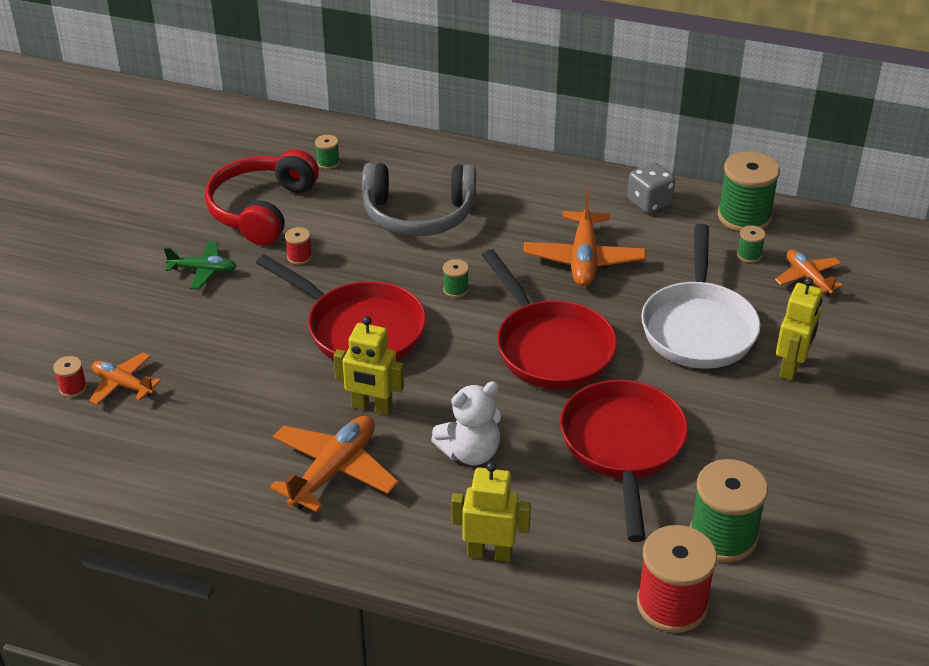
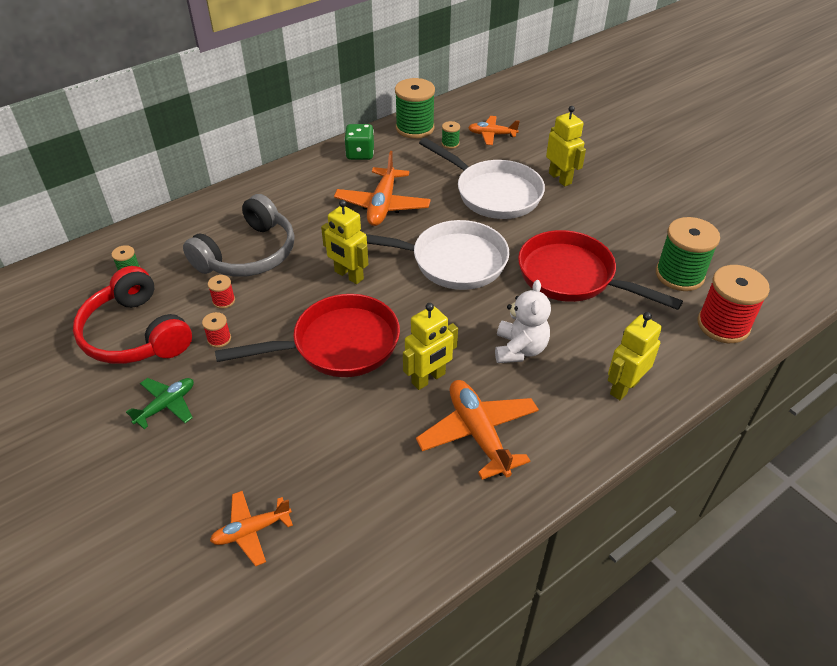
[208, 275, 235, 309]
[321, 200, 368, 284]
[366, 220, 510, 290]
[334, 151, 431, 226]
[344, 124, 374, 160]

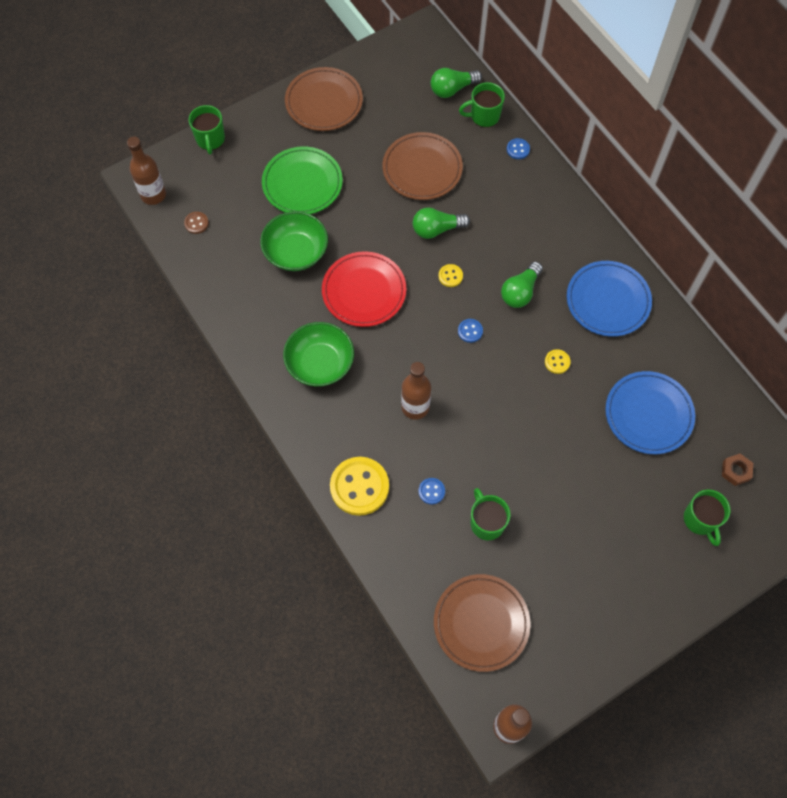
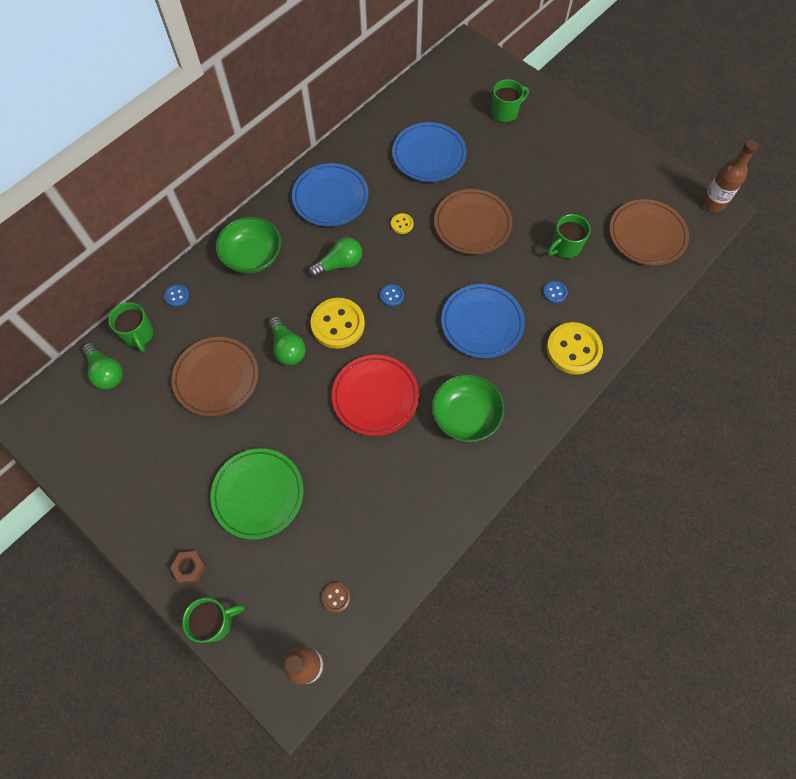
[216, 217, 281, 274]
[434, 189, 513, 254]
[441, 284, 525, 358]
[310, 298, 365, 349]
[308, 237, 362, 277]
[170, 551, 207, 583]

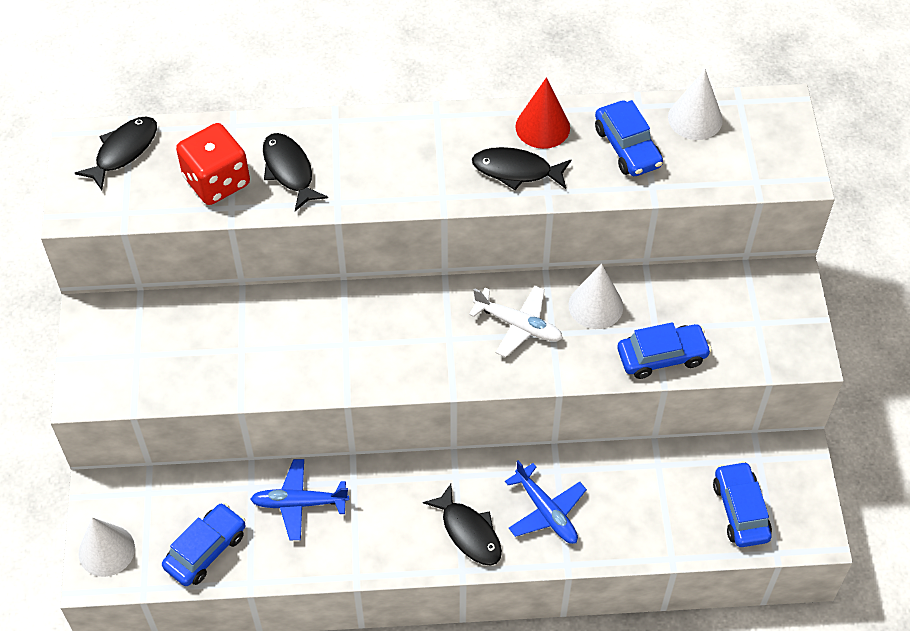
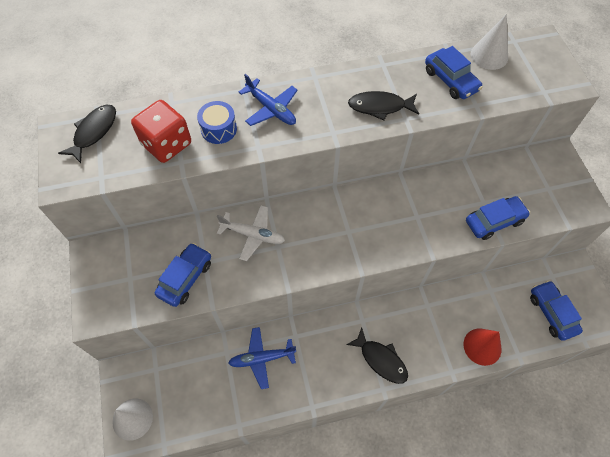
[155, 243, 211, 307]
[197, 101, 237, 144]
[217, 205, 285, 261]
[238, 74, 298, 126]
[463, 329, 501, 366]
[569, 264, 623, 329] (first image)

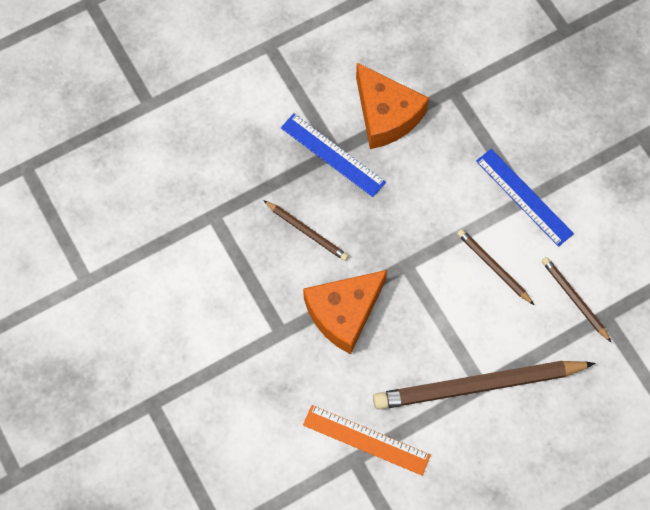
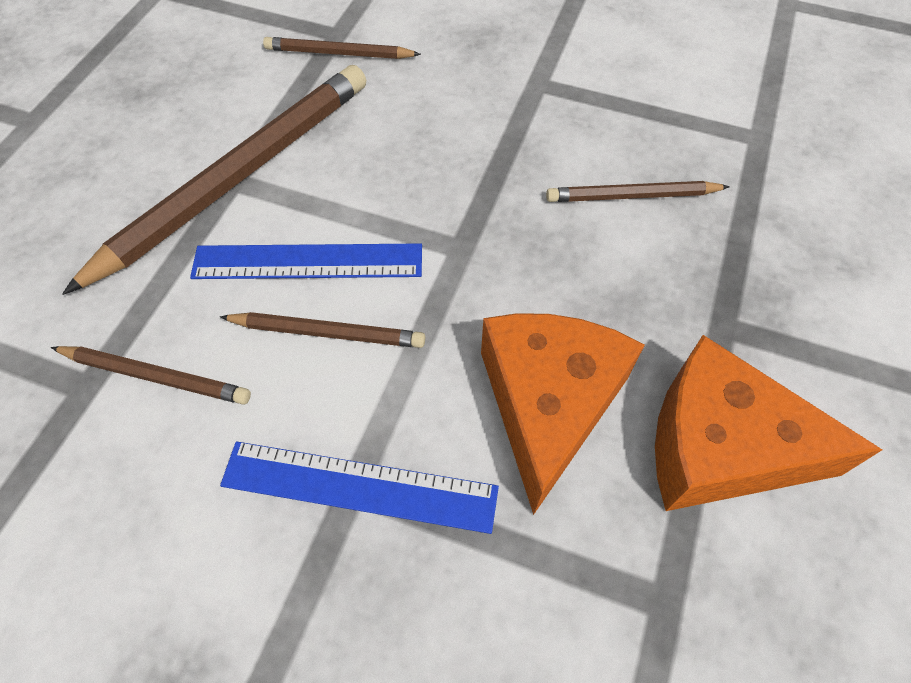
[190, 243, 422, 279]
[481, 313, 645, 515]
[263, 37, 421, 59]

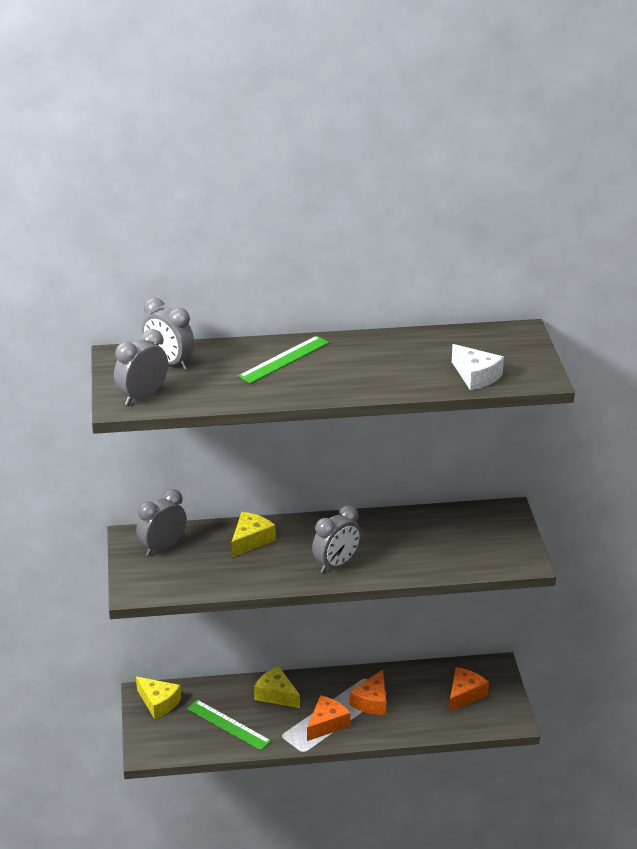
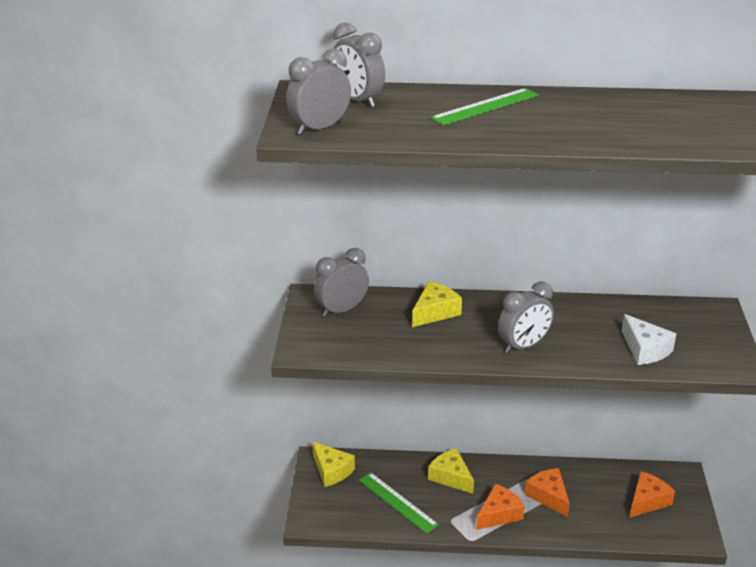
[525, 468, 570, 517]
[622, 314, 676, 365]

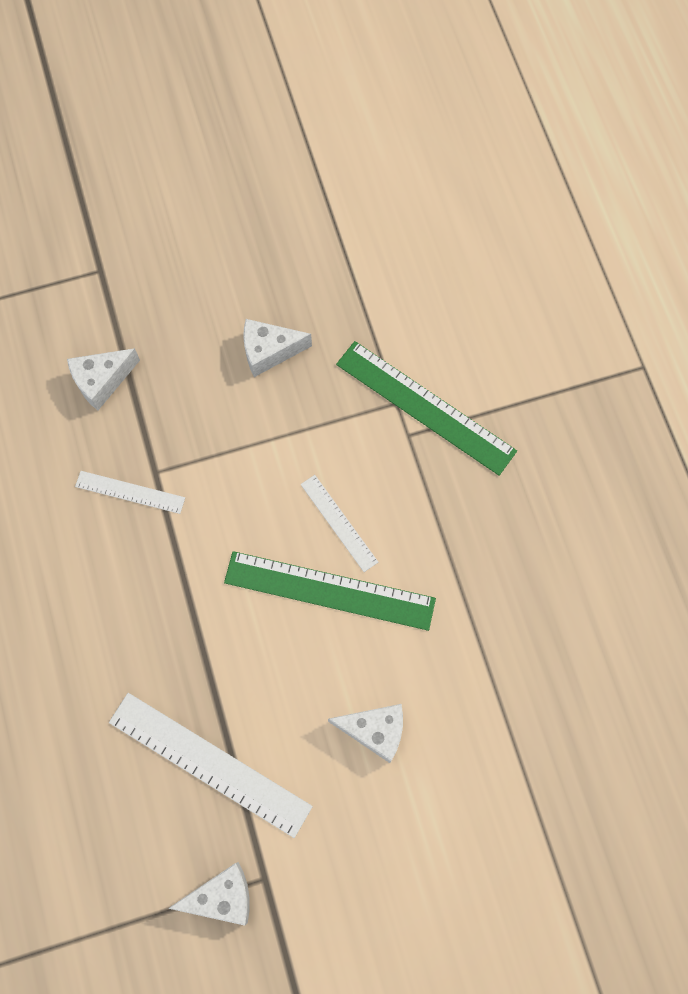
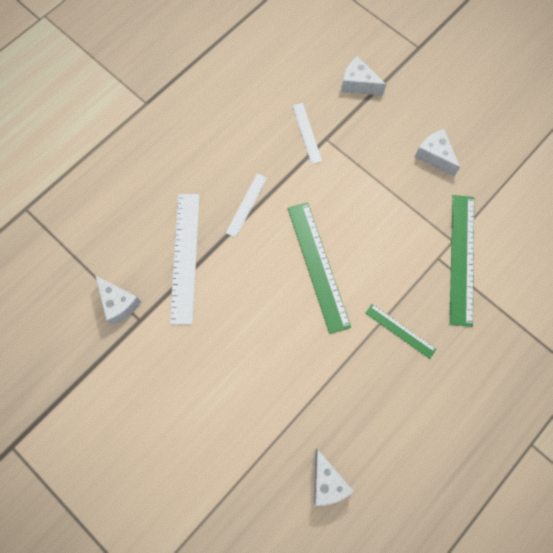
[226, 173, 267, 238]
[314, 449, 354, 506]
[365, 304, 436, 359]

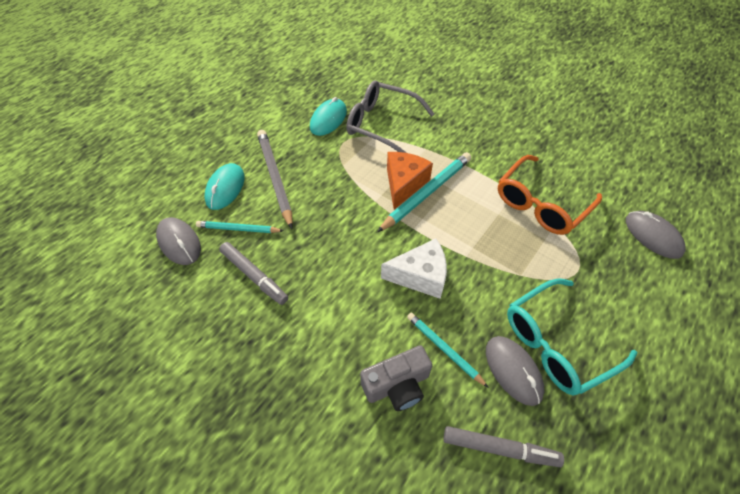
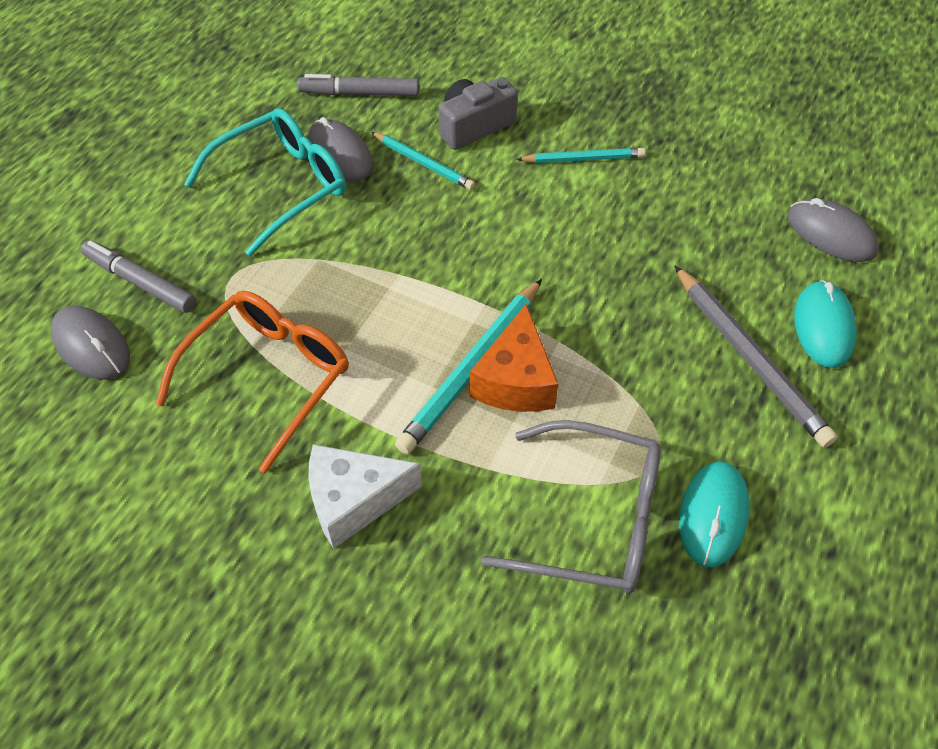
[516, 148, 646, 163]
[81, 240, 196, 313]
[308, 444, 422, 549]

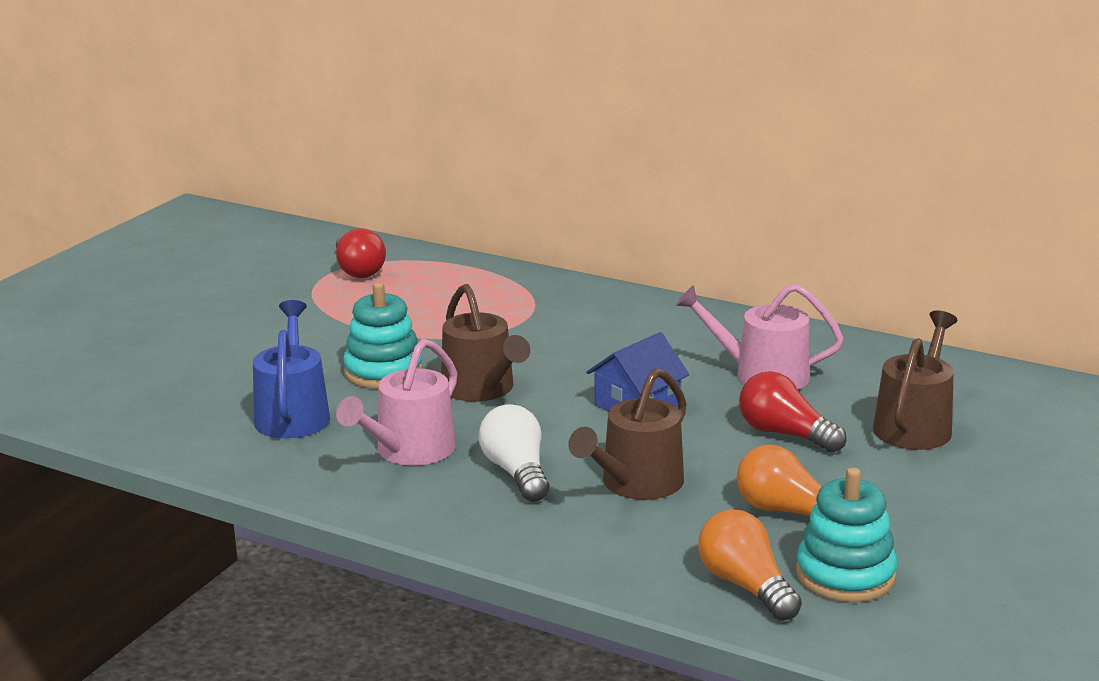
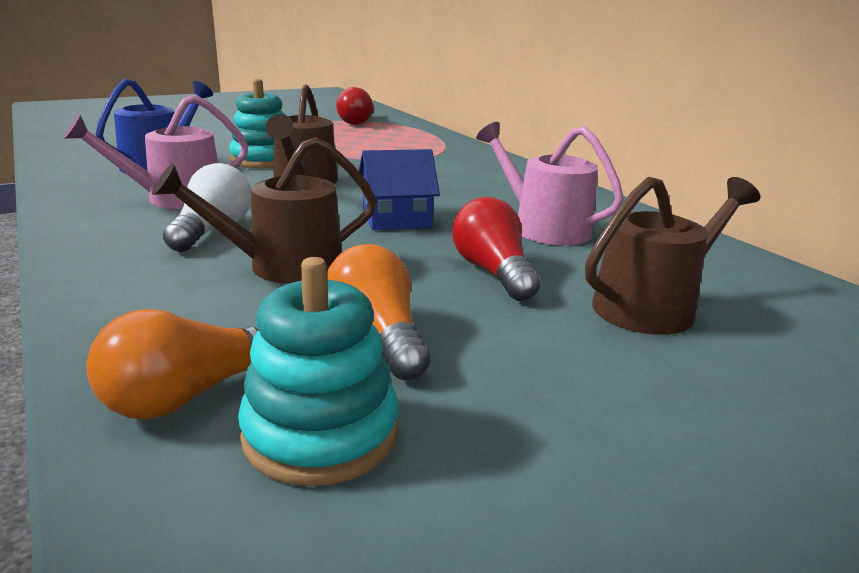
[86, 309, 259, 420]

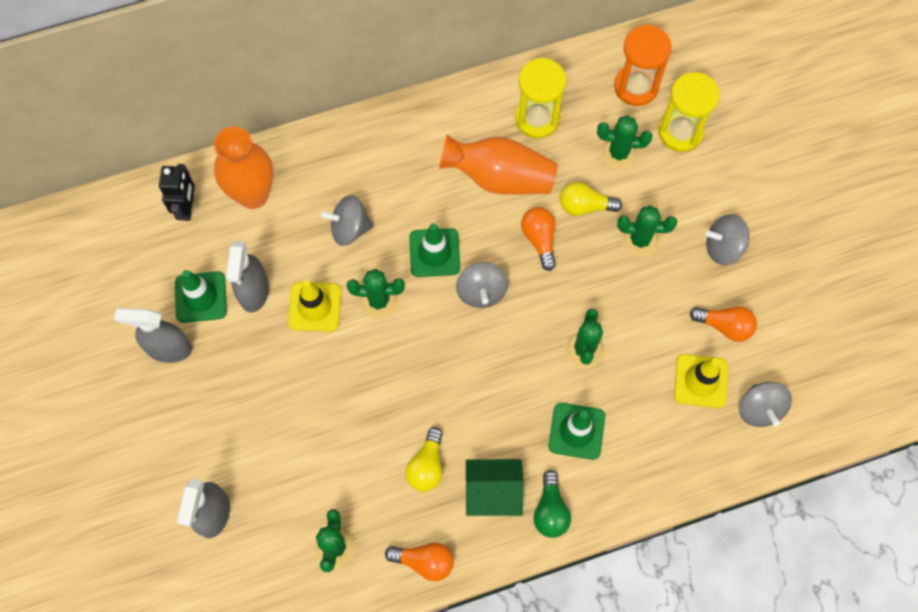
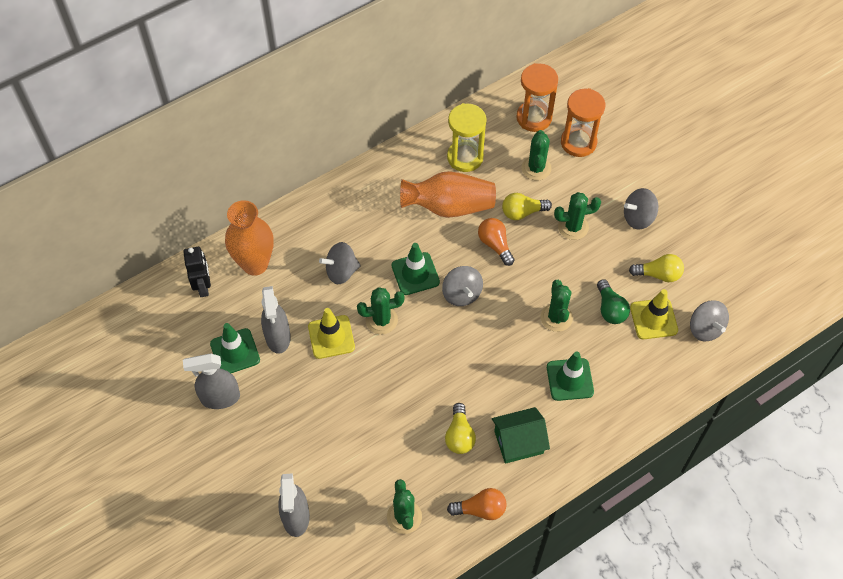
[597, 279, 630, 324]
[522, 130, 552, 180]
[561, 88, 605, 157]
[629, 254, 684, 282]

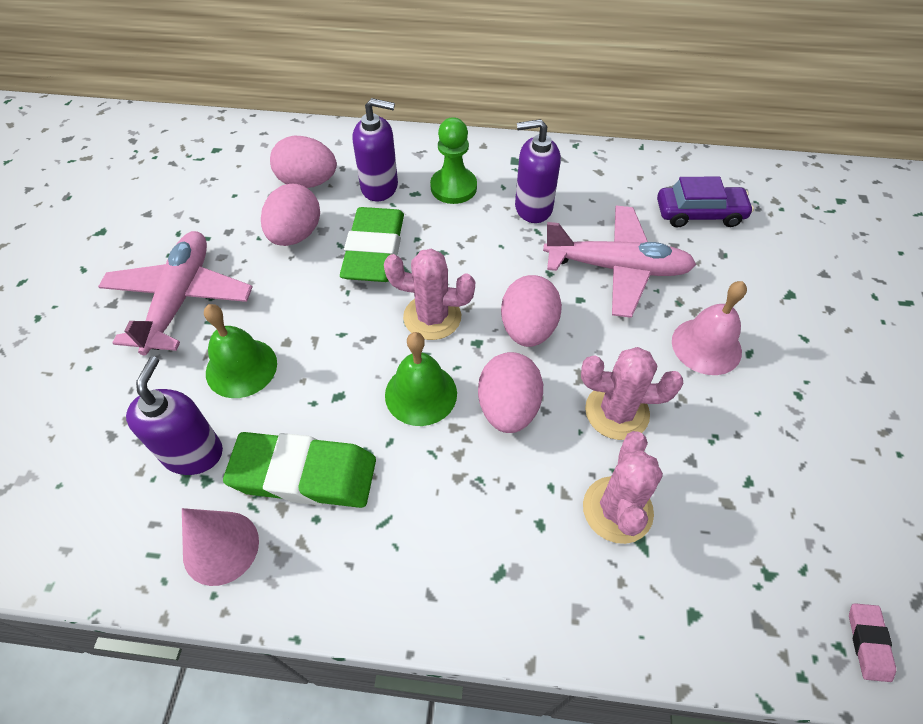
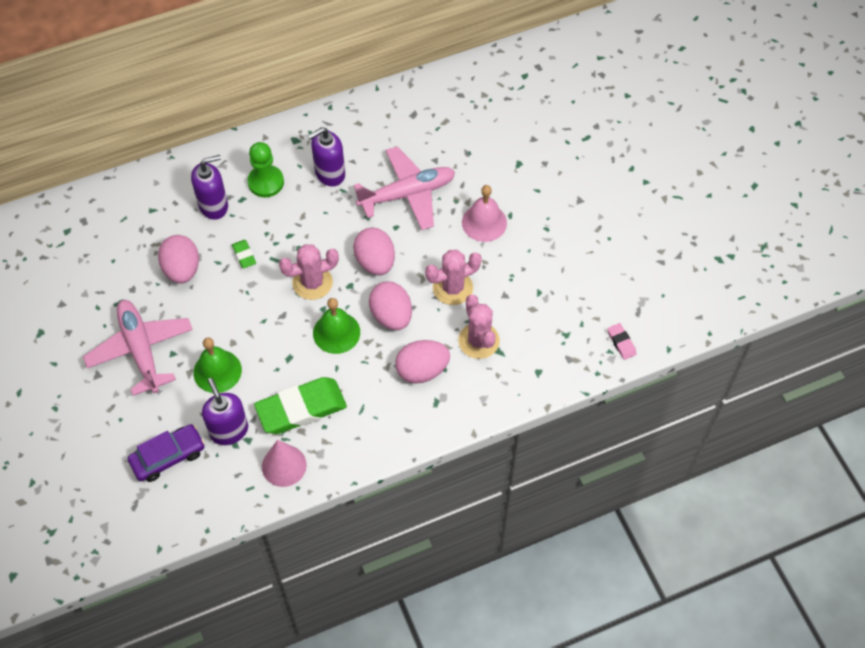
[395, 340, 450, 384]
[232, 240, 256, 268]
[128, 424, 205, 482]

